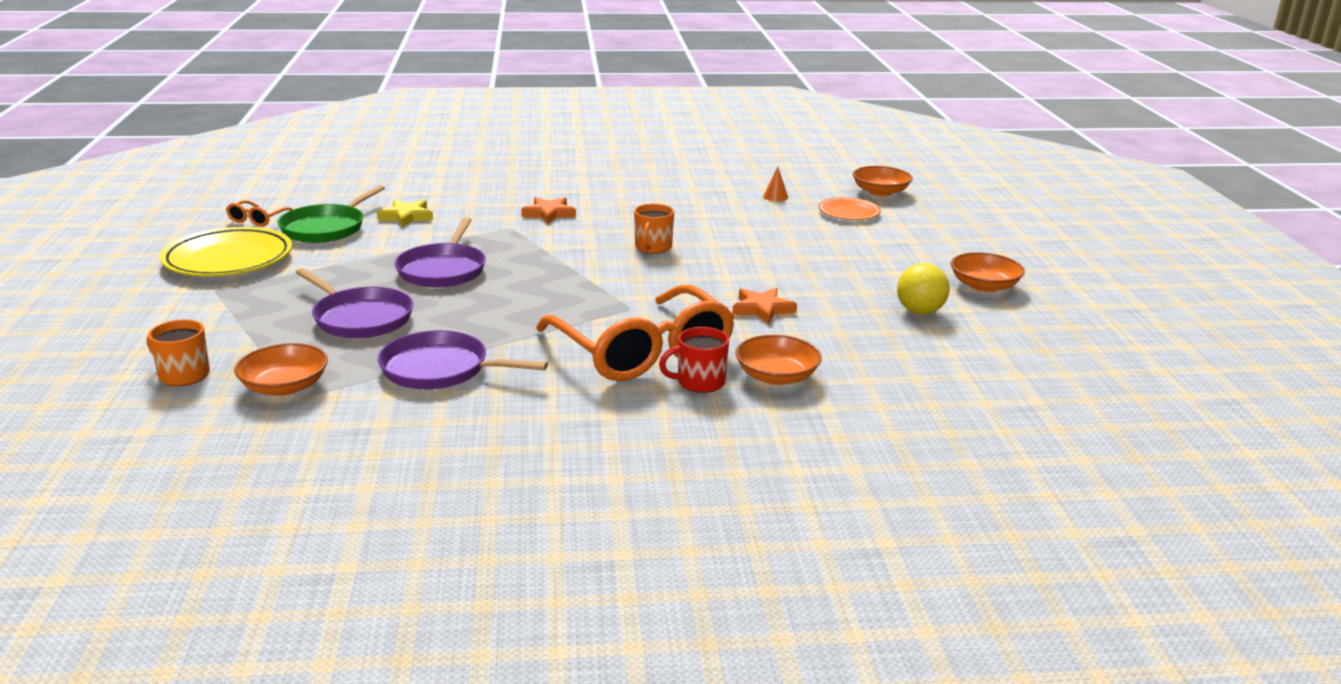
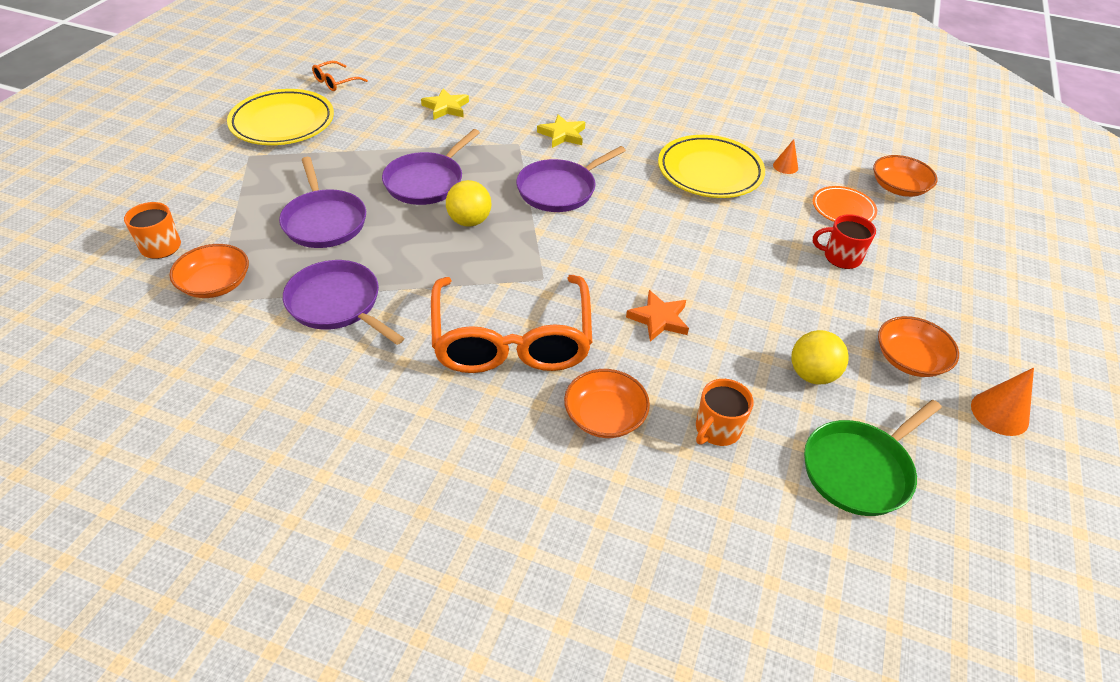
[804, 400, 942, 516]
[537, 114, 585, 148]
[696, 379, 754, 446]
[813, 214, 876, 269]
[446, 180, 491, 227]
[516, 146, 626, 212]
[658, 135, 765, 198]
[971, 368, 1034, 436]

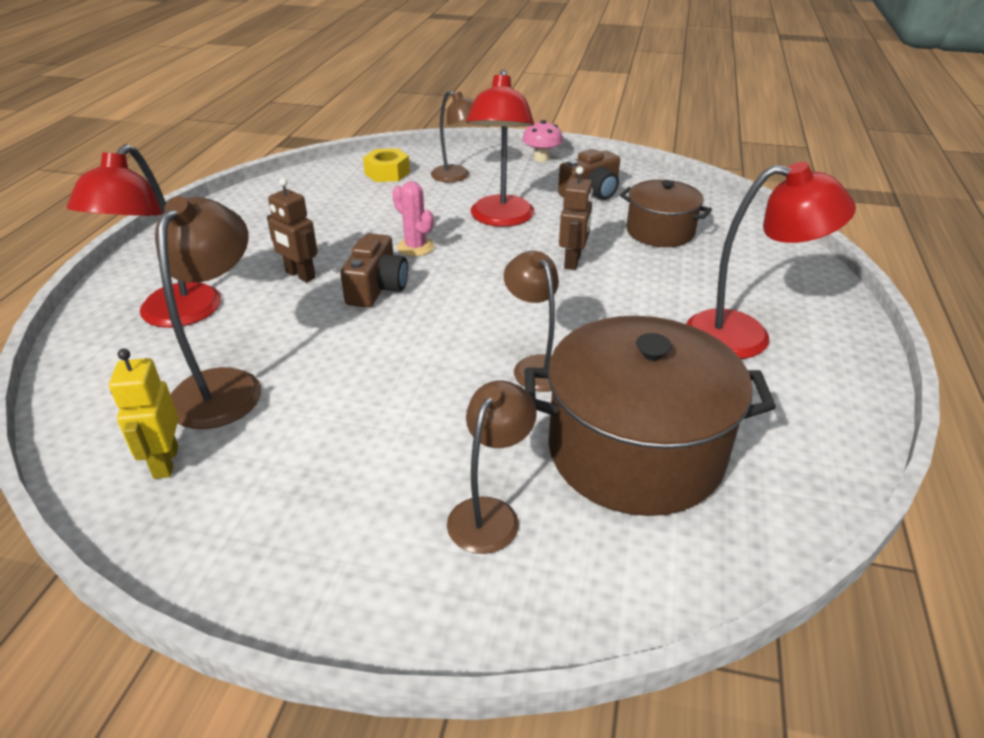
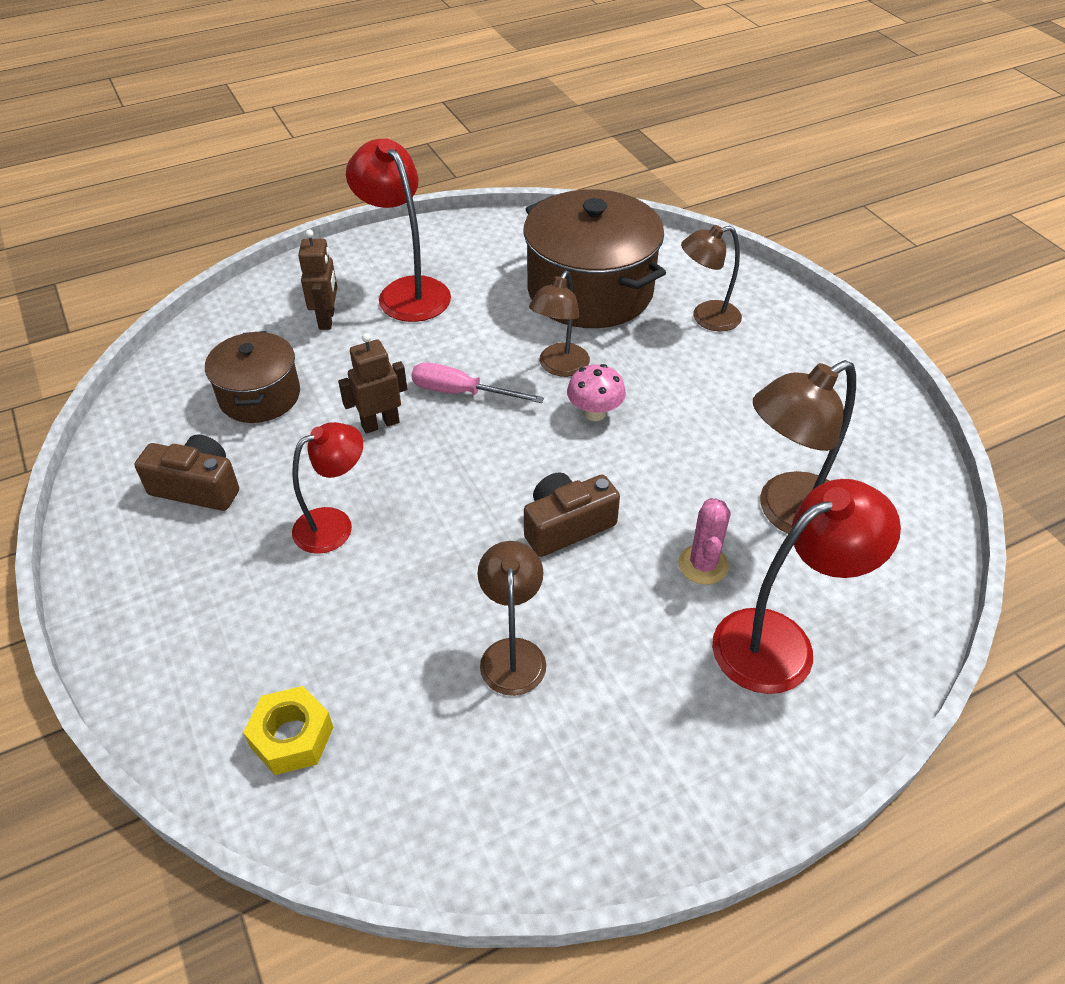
[109, 349, 178, 479] (first image)
[298, 230, 337, 330]
[678, 498, 731, 585]
[478, 541, 546, 696]
[292, 422, 363, 554]
[567, 364, 626, 421]
[411, 362, 544, 403]

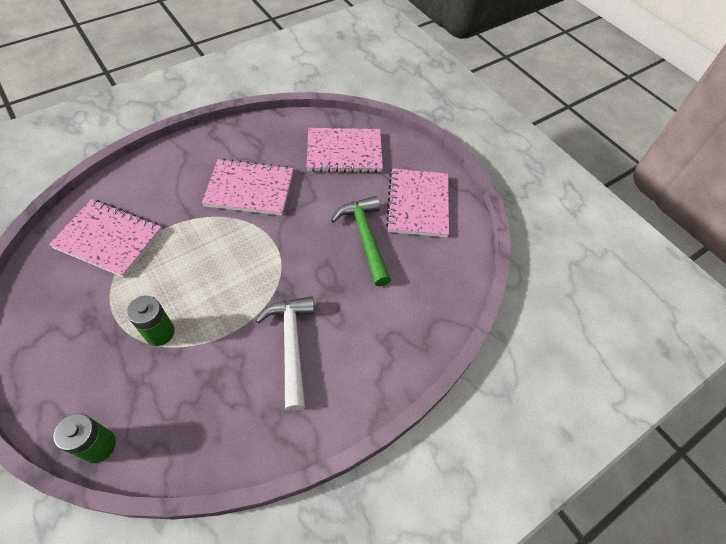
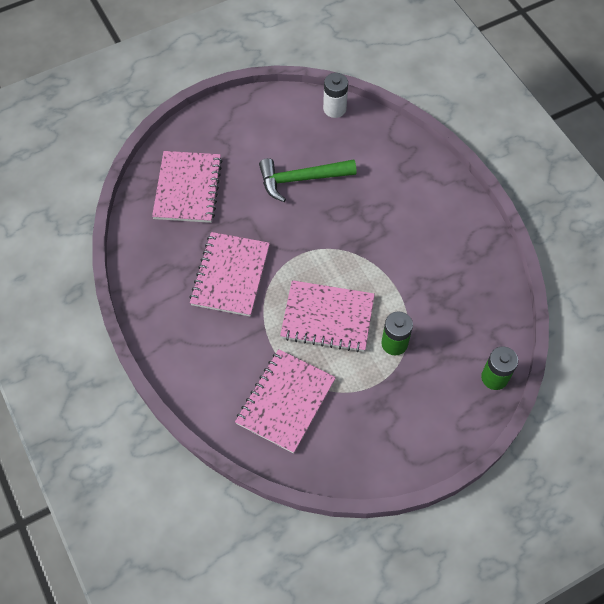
[255, 296, 314, 411] (first image)
[280, 280, 375, 352]
[323, 73, 348, 118]

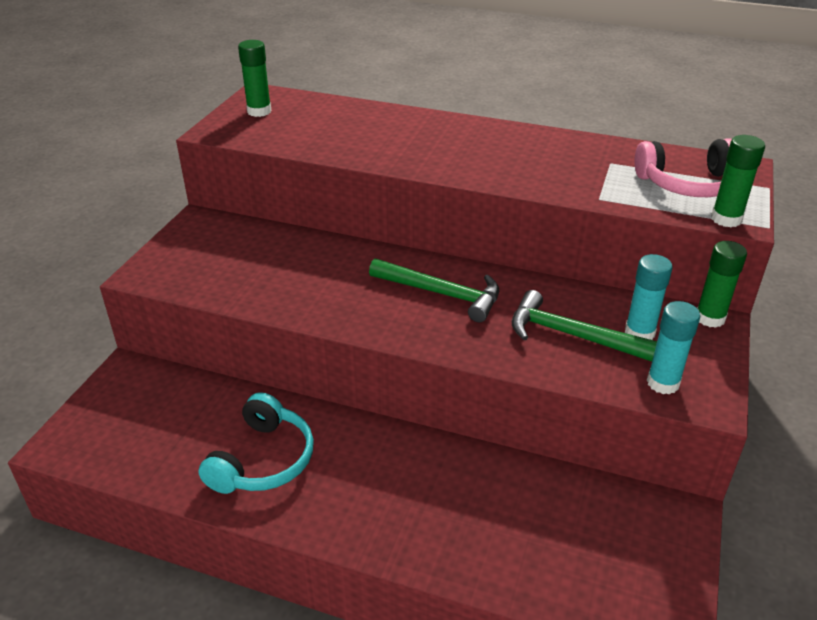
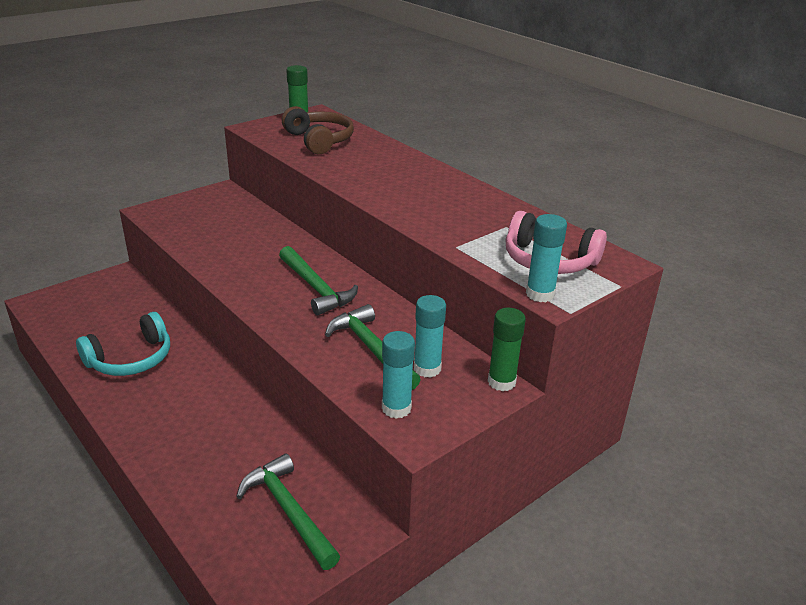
[526, 214, 567, 302]
[236, 454, 340, 570]
[282, 106, 354, 154]

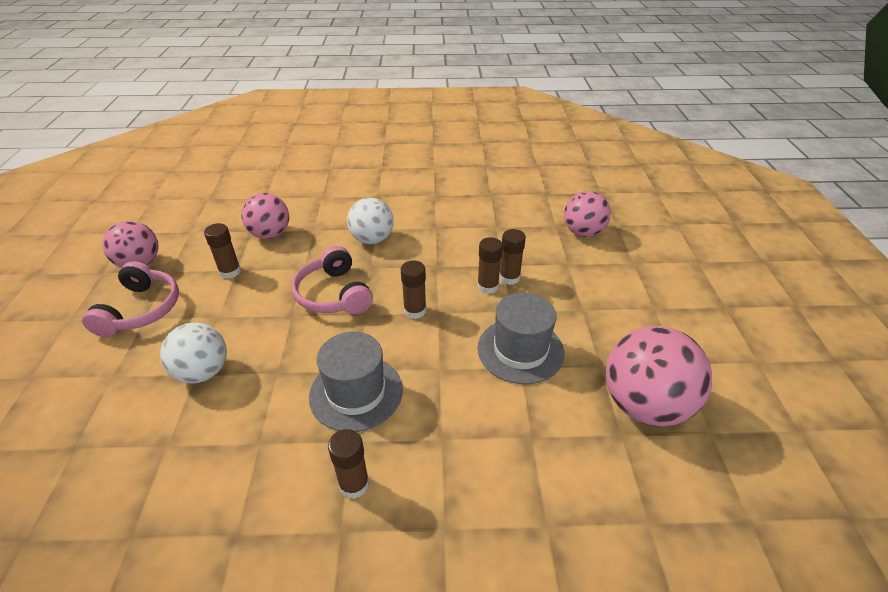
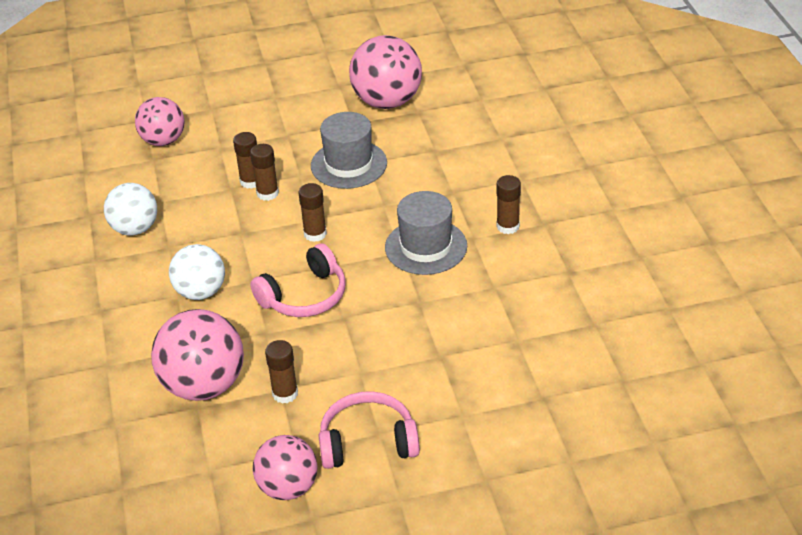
[104, 183, 157, 236]
[151, 309, 244, 401]

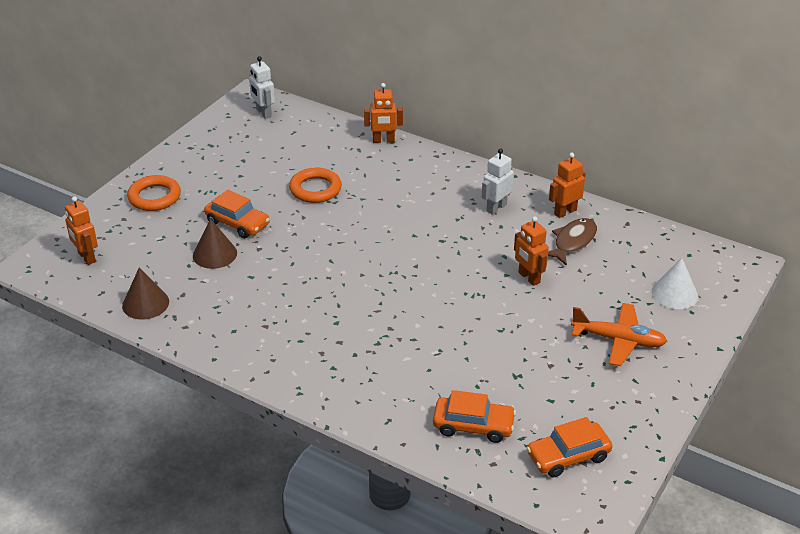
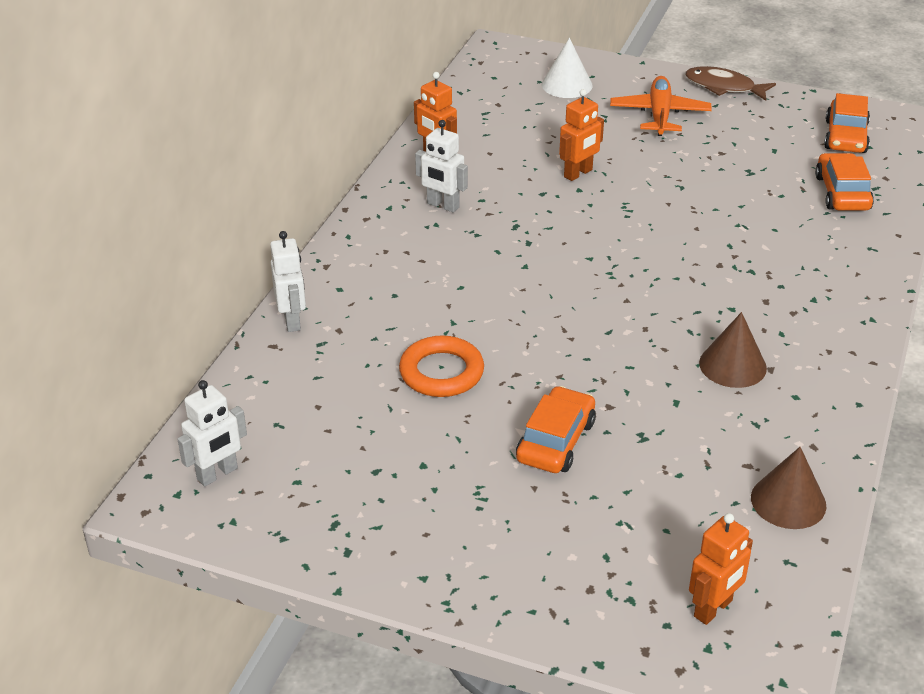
[127, 175, 181, 211] (first image)
[699, 312, 767, 388]
[270, 231, 306, 332]
[824, 93, 870, 153]
[685, 66, 776, 101]

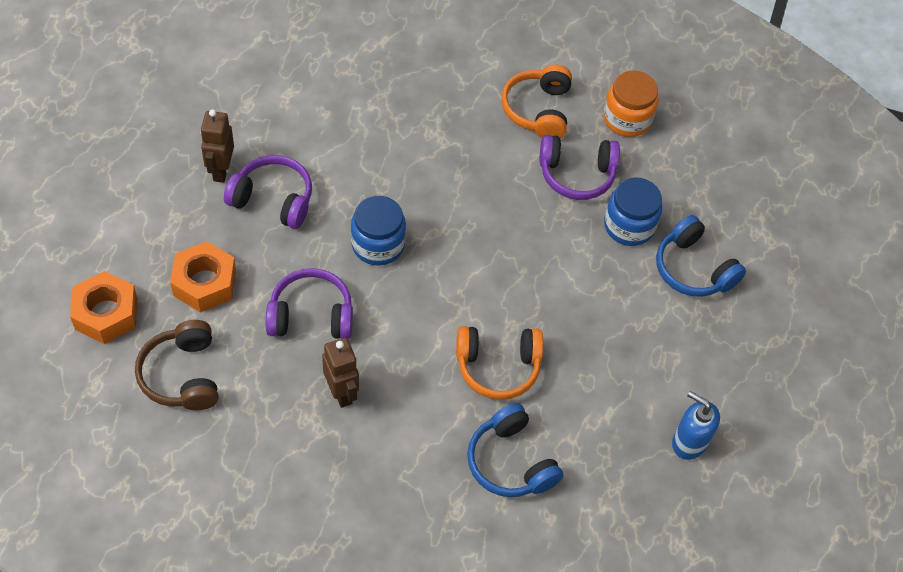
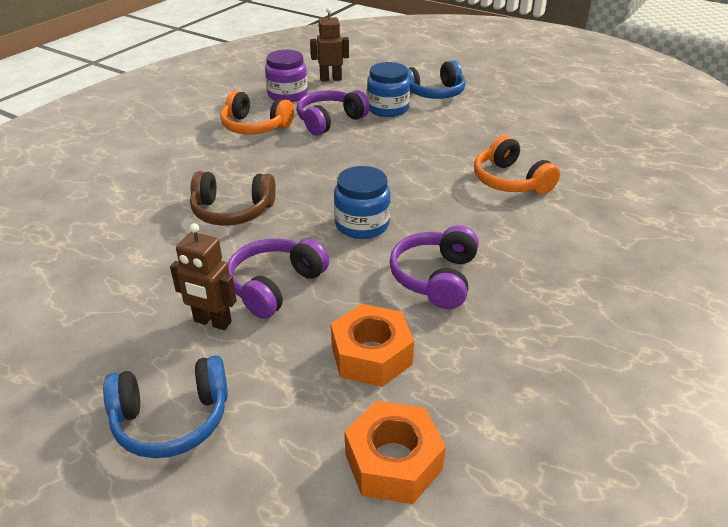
[190, 171, 276, 226]
[310, 7, 349, 82]
[474, 135, 560, 195]
[103, 355, 228, 458]
[297, 90, 370, 135]
[265, 50, 308, 102]
[672, 391, 720, 460] (first image)

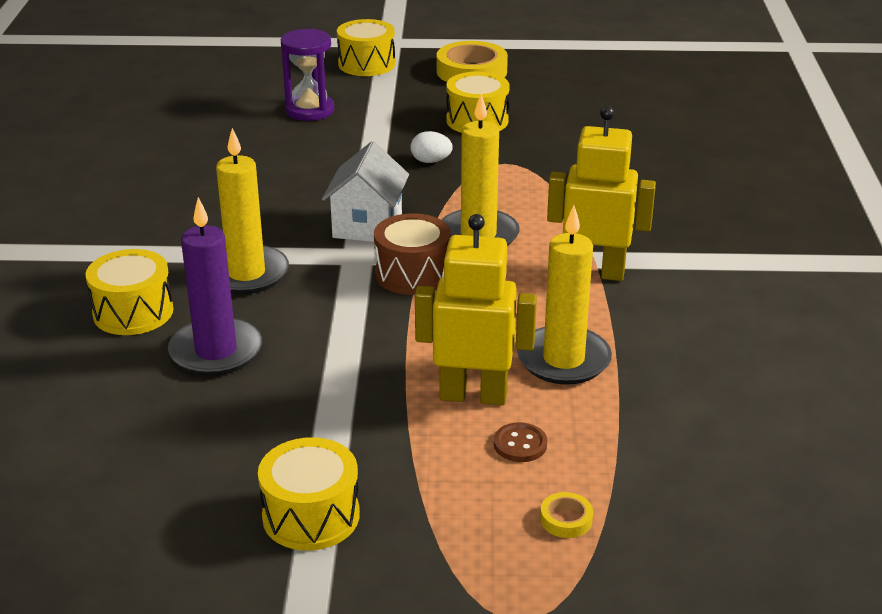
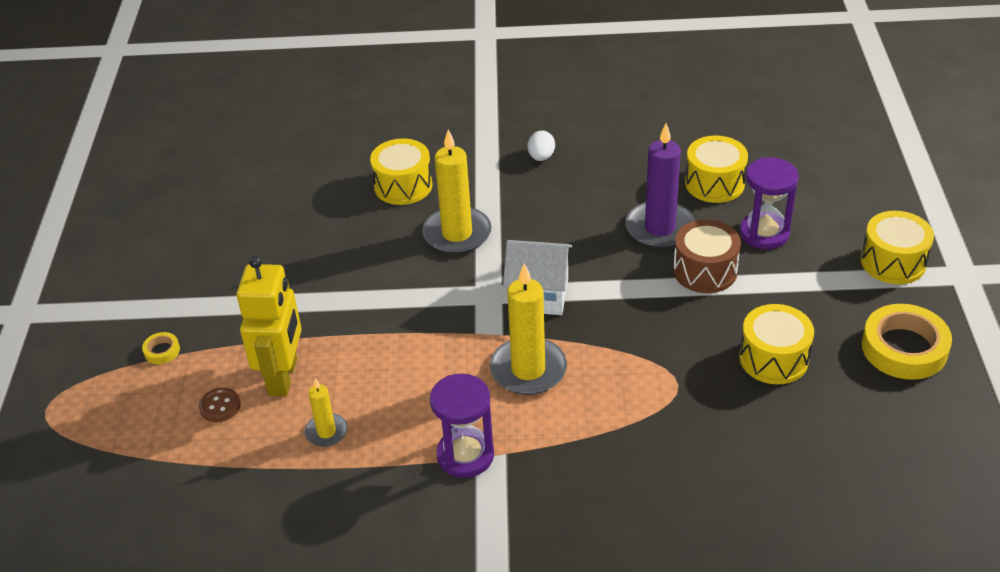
[625, 123, 695, 249]
[685, 135, 748, 203]
[673, 220, 741, 293]
[528, 130, 555, 161]
[305, 378, 348, 447]
[142, 332, 180, 364]
[430, 374, 494, 478]

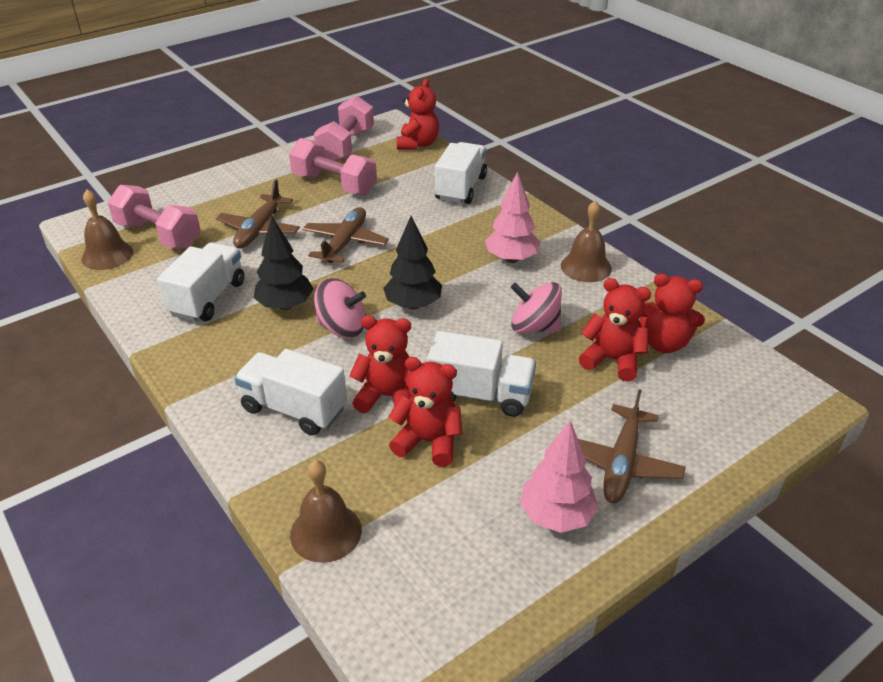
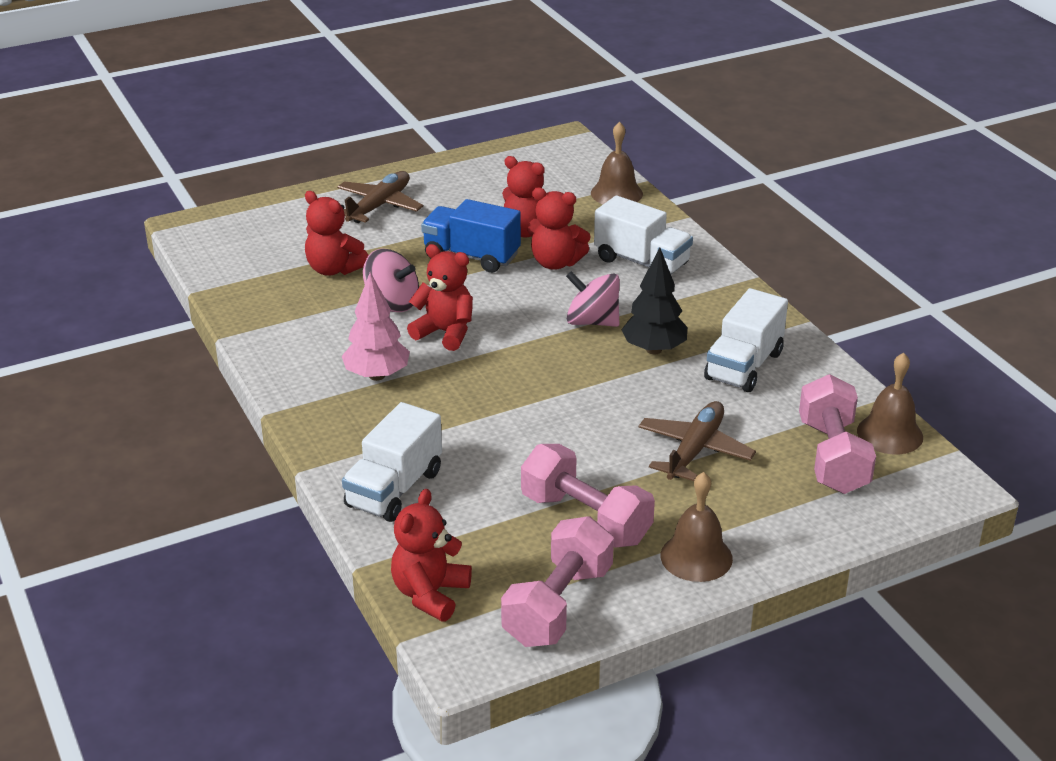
[799, 374, 876, 494]
[302, 207, 389, 264] (first image)
[383, 216, 442, 310] (first image)
[421, 199, 521, 273]
[520, 420, 599, 533] (first image)
[661, 472, 733, 582]
[407, 244, 473, 351]

